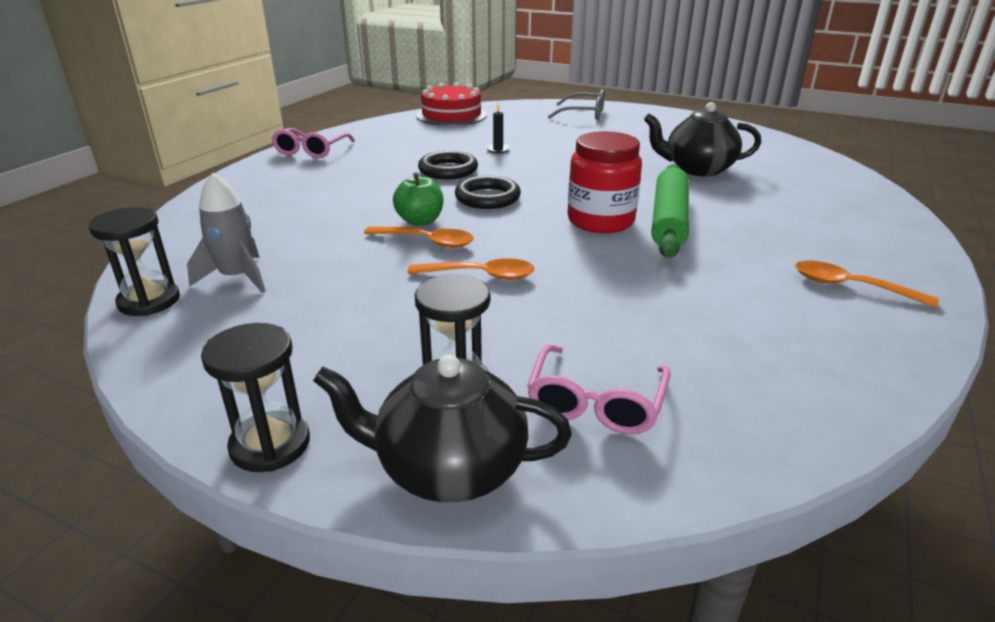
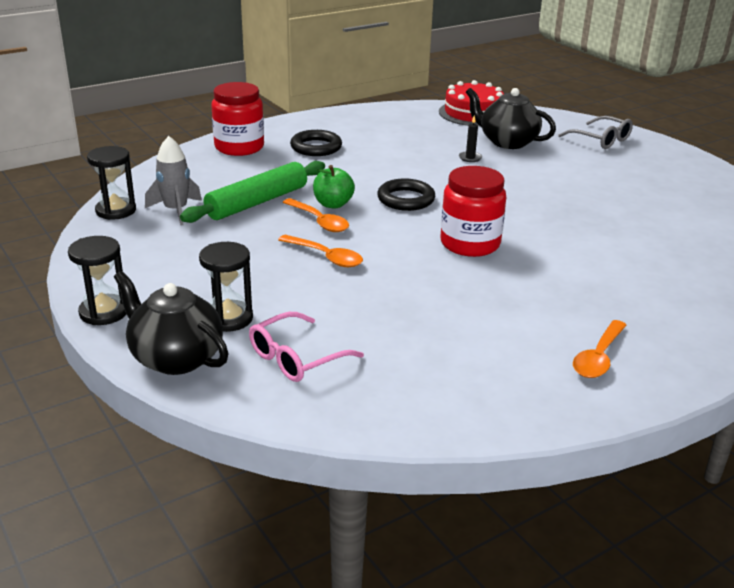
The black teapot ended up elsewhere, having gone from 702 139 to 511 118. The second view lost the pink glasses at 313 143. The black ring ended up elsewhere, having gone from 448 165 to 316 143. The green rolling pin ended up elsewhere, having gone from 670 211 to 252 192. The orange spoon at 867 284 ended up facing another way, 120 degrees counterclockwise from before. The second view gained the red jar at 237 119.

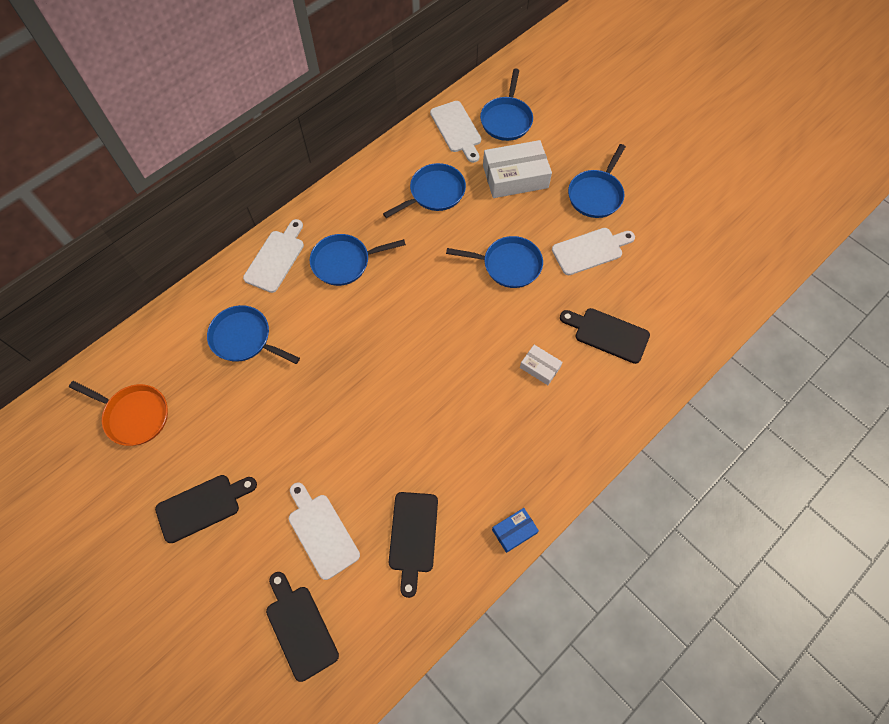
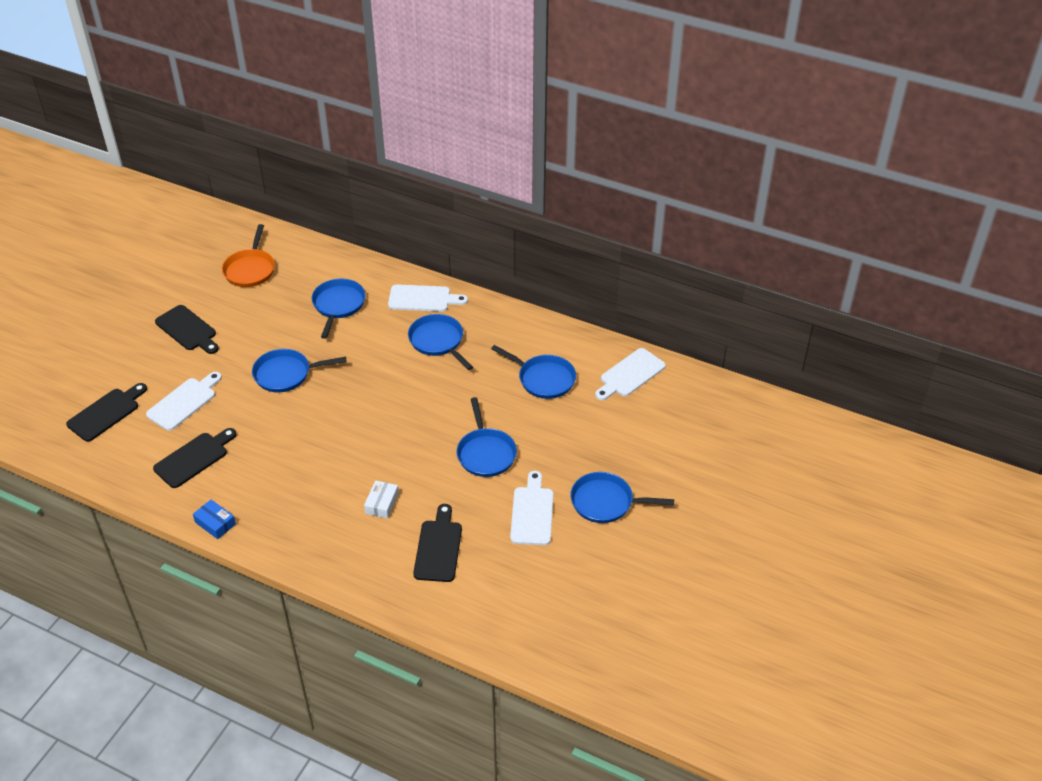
The blue pan ended up elsewhere, having gone from 506 105 to 299 371. The second view lost the white box at 517 169. The white cutting board at 593 251 ended up facing another way, 135 degrees counterclockwise from before. The black cutting board at 413 545 ended up facing another way, 150 degrees clockwise from before.

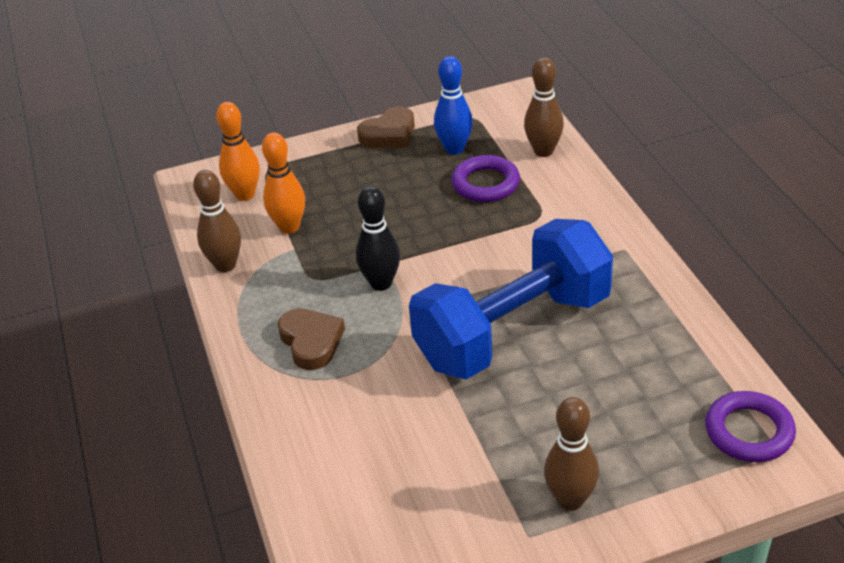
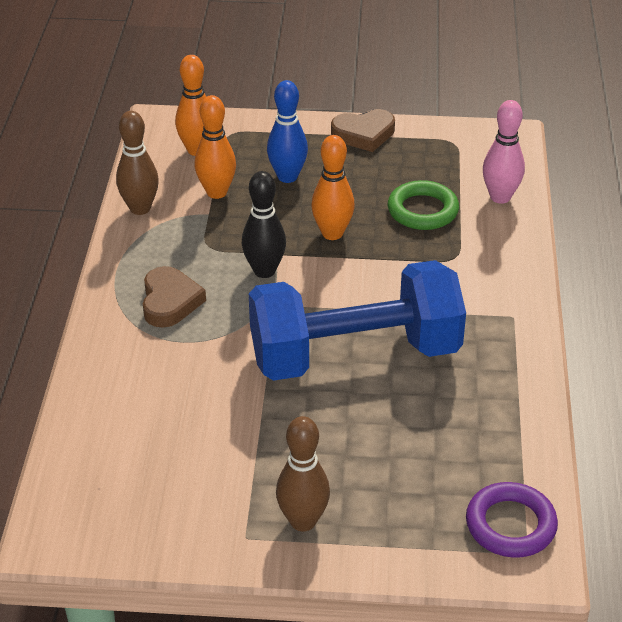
The blue bowling pin ended up elsewhere, having gone from 453 105 to 287 131. What was the brown bowling pin at 544 107 turned into the pink bowling pin at 504 152. What was the purple ring at 486 178 turned into the green ring at 423 205. The second view gained the orange bowling pin at 333 187.

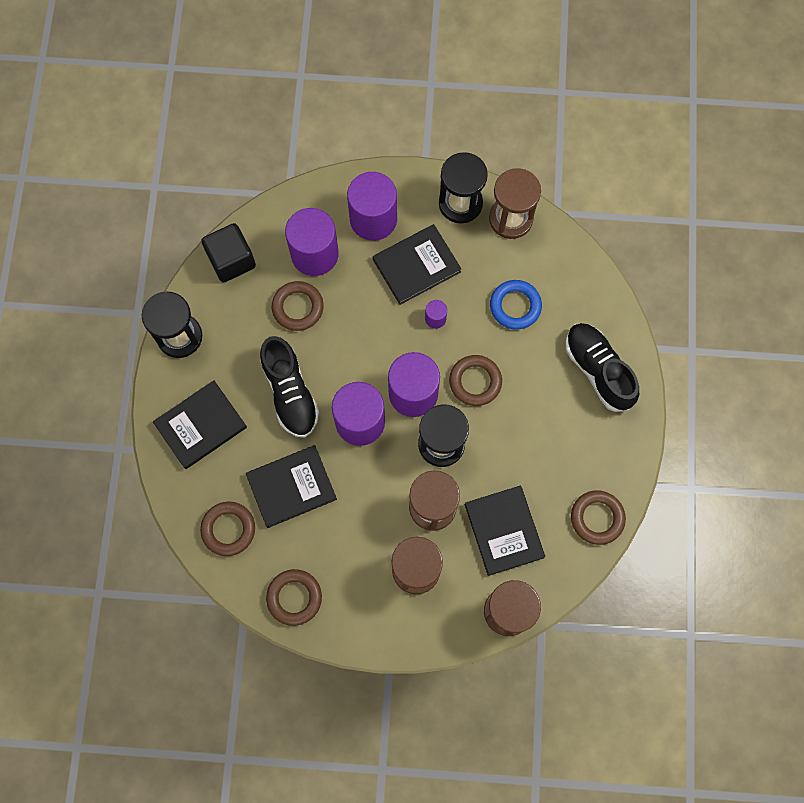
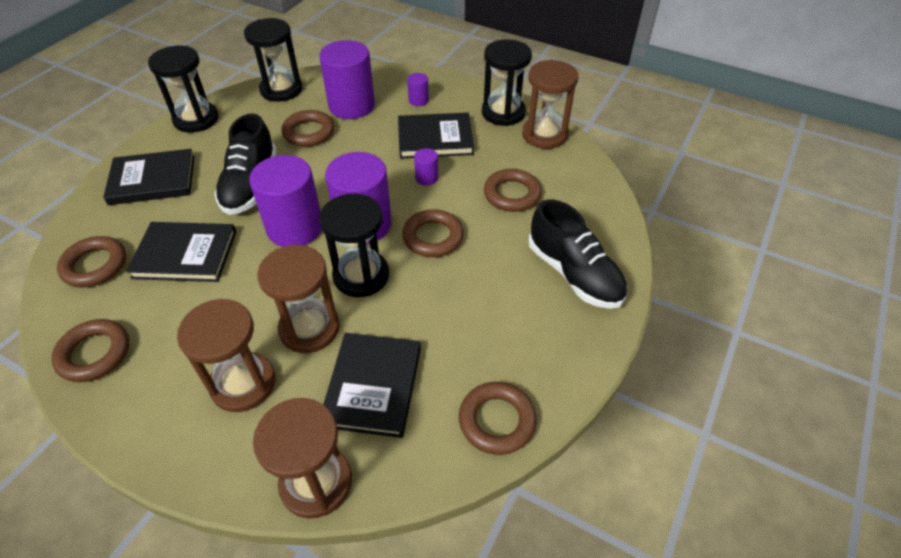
The size of the purple cylinder at 372 206 changed by a factor of 0.44. Where the black cube stood at 228 252, the black hourglass came to stand at 273 60. What was the blue ring at 516 305 turned into the brown ring at 513 190. The black shoe at 602 367 ended up facing another way, 150 degrees clockwise from before.

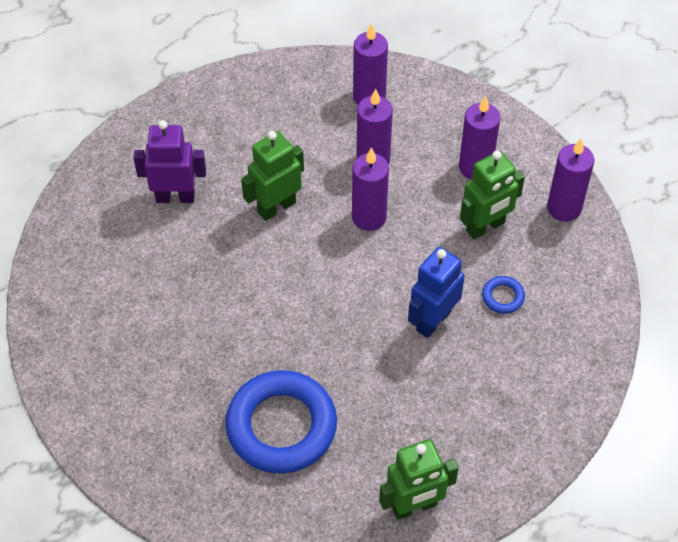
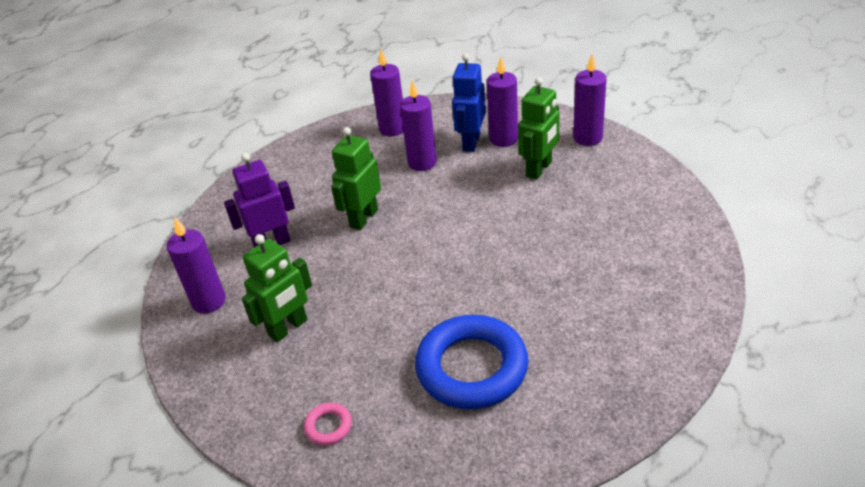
The purple candle ended up elsewhere, having gone from 370 189 to 196 266. The blue robot ended up elsewhere, having gone from 436 292 to 469 102. The second view lost the blue ring at 503 295. The green robot ended up elsewhere, having gone from 419 479 to 277 288. The second view gained the pink ring at 328 424.

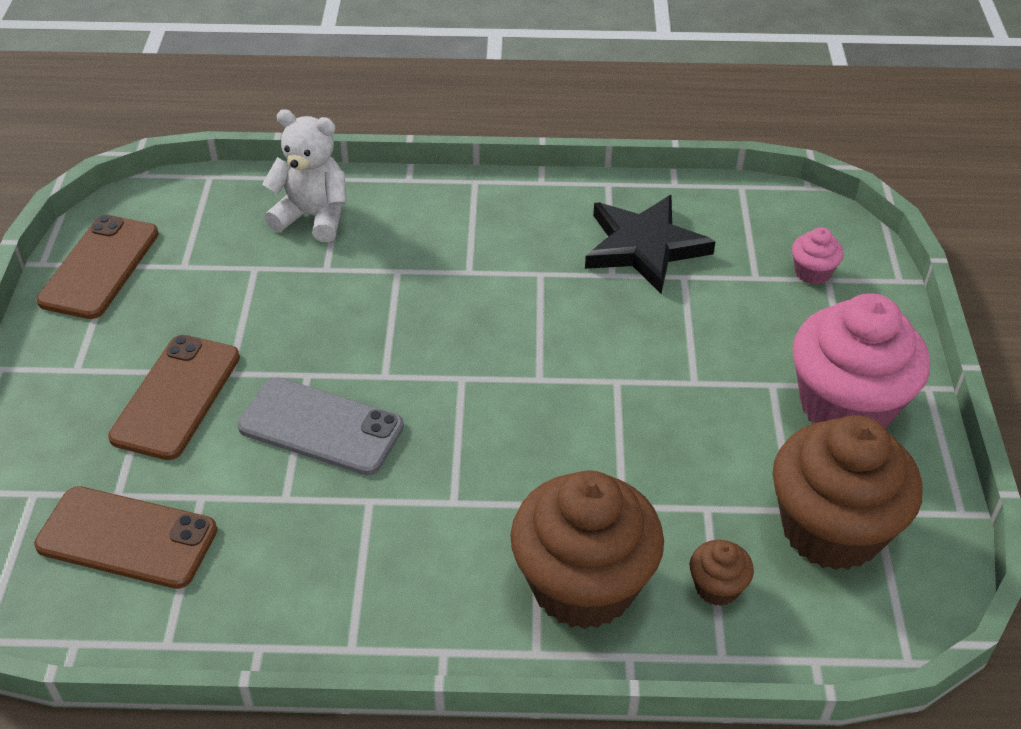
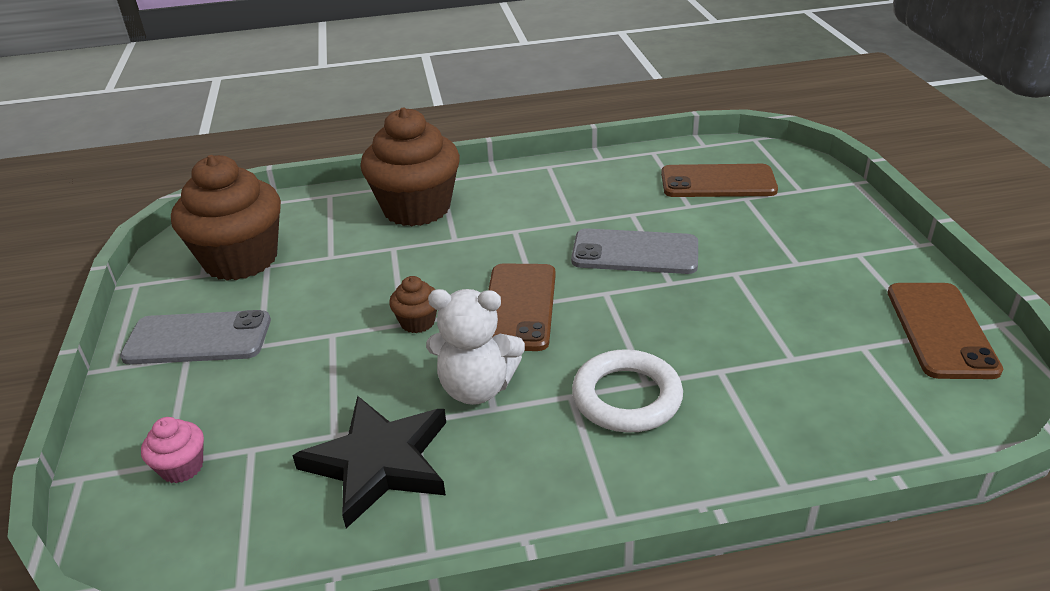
The white teddy bear ended up elsewhere, having gone from 304 175 to 475 347. Where the pink cupcake stood at 861 360, the grey phone came to stand at 195 337. The brown phone ended up elsewhere, having gone from 174 397 to 522 307. The brown cupcake ended up elsewhere, having gone from 722 573 to 413 304. The second view gained the white ring at 627 391.

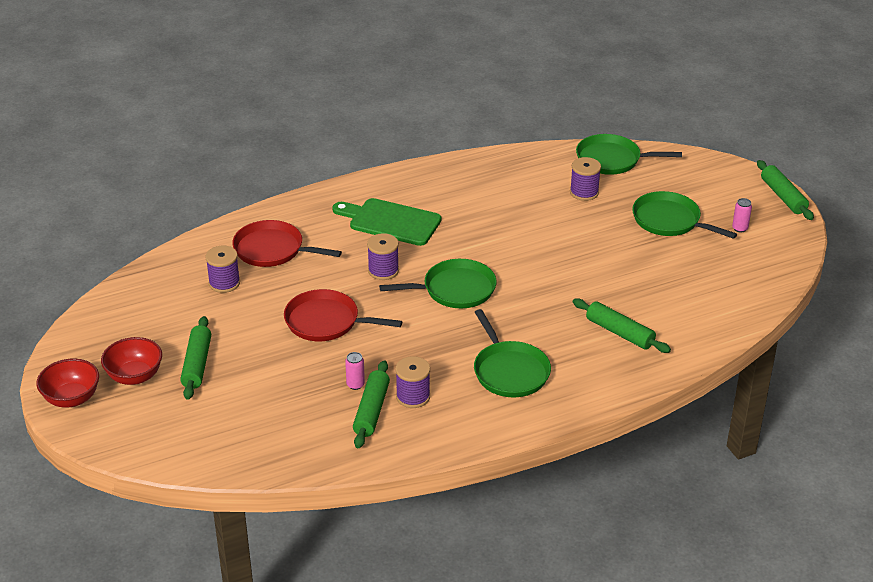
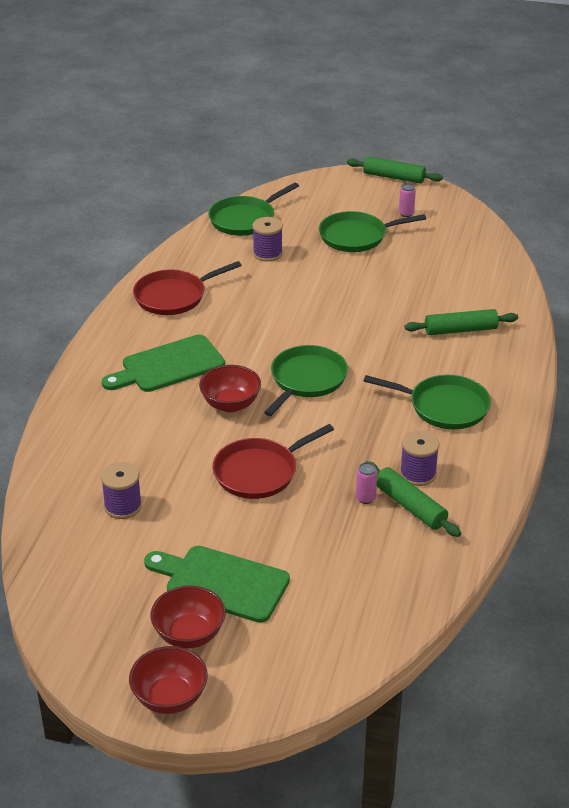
The red pan ended up elsewhere, having gone from 287 243 to 187 288. Where the purple spool stood at 383 256, the red bowl came to stand at 230 388. Where the green rolling pin stood at 195 358, the green cutting board came to stand at 217 584.

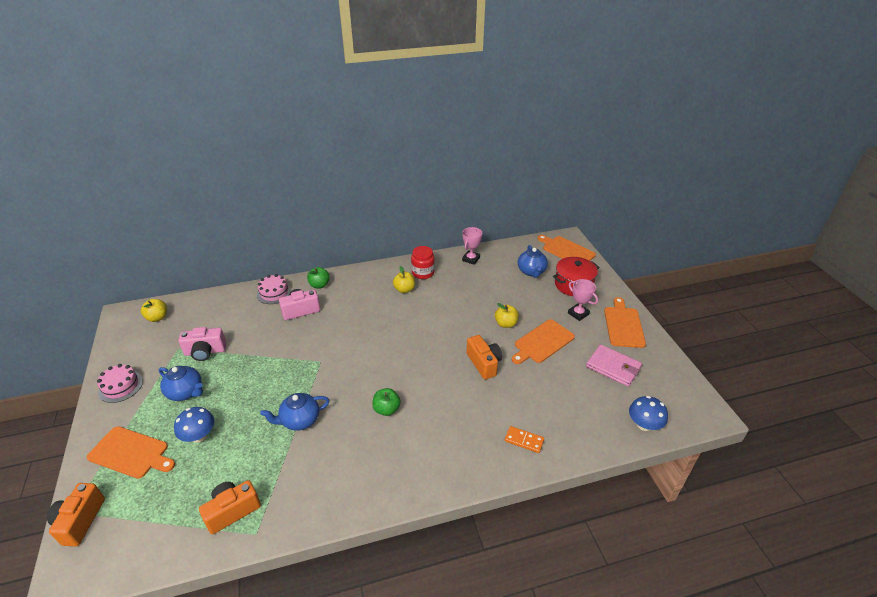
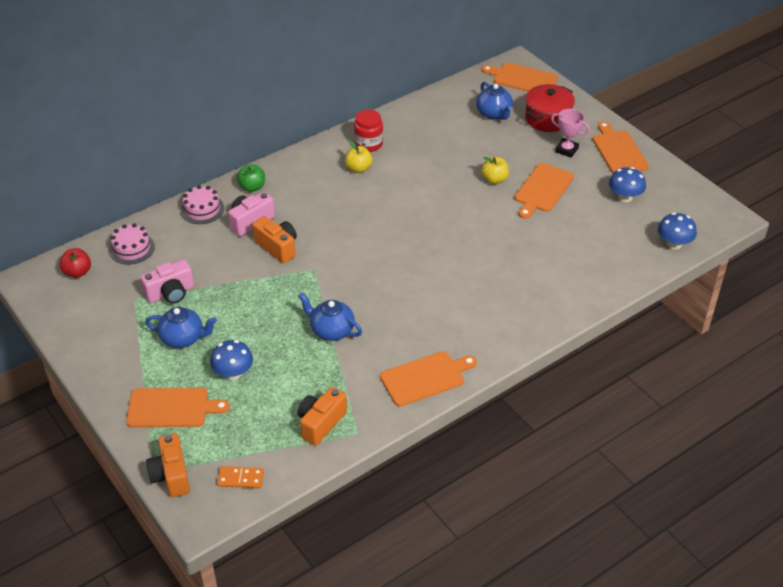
The second view lost the pink trophy at 472 246. What was the yellow apple at 154 310 turned into the red apple at 75 263. The orange camera ended up elsewhere, having gone from 484 357 to 274 239. Where the pink wallet stood at 614 365, the blue mushroom came to stand at 627 184. The pink cake ended up elsewhere, having gone from 120 383 to 132 244. The second view lost the green apple at 386 402. The blue teapot at 294 412 ended up facing another way, 75 degrees clockwise from before. The orange domino ended up elsewhere, having gone from 524 439 to 240 477. The second view gained the orange cutting board at 428 378.

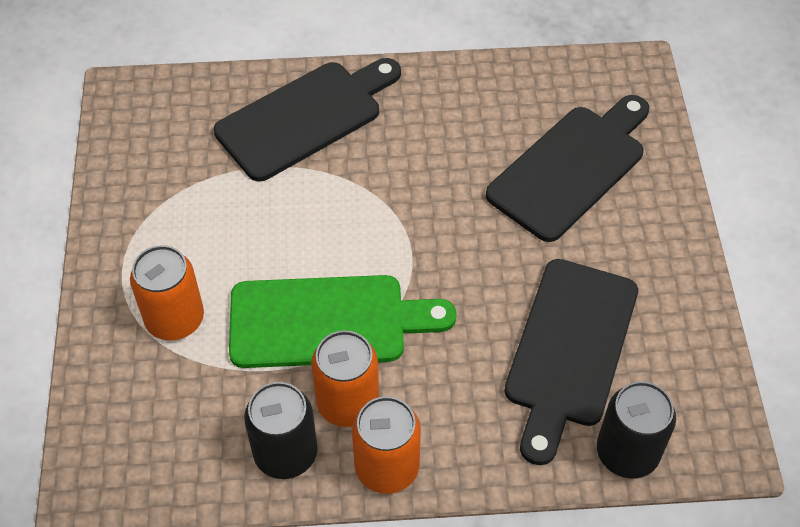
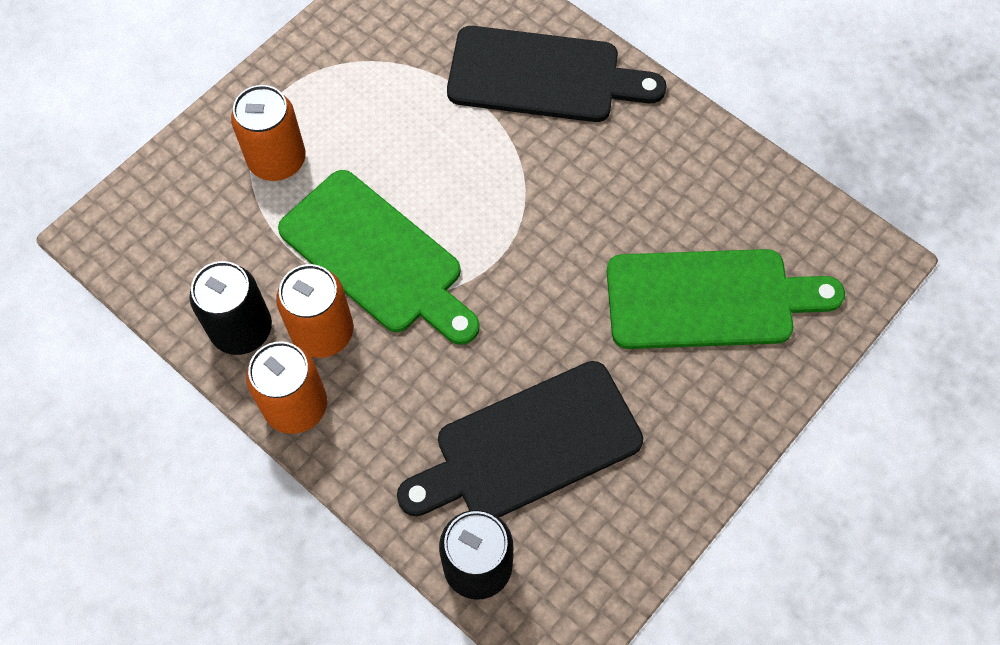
What was the black cutting board at 567 168 turned into the green cutting board at 726 299.

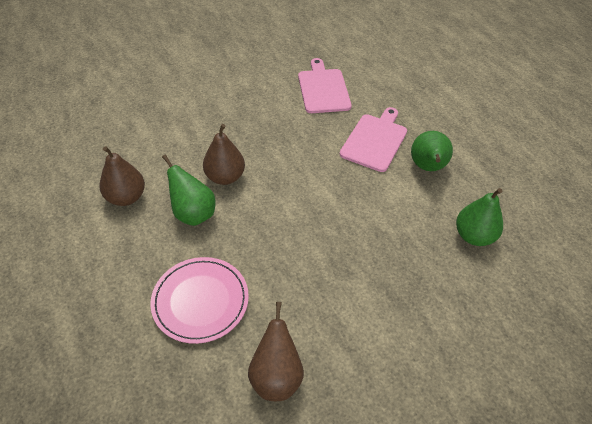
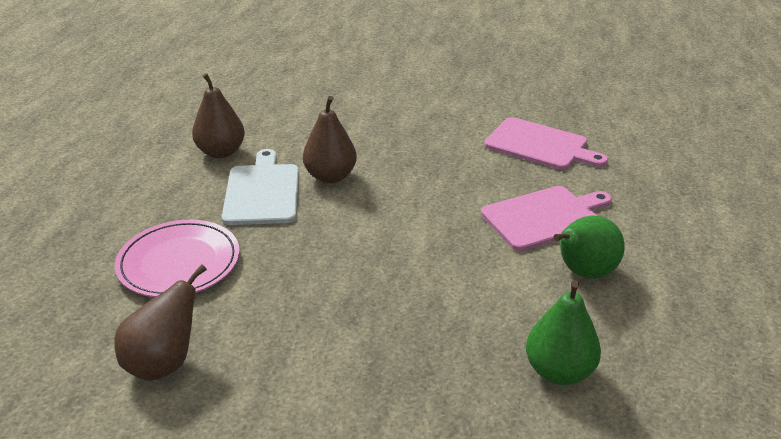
The pink cutting board at 325 85 ended up facing another way, 90 degrees clockwise from before. Where the green pear stood at 188 190, the white cutting board came to stand at 260 187.

